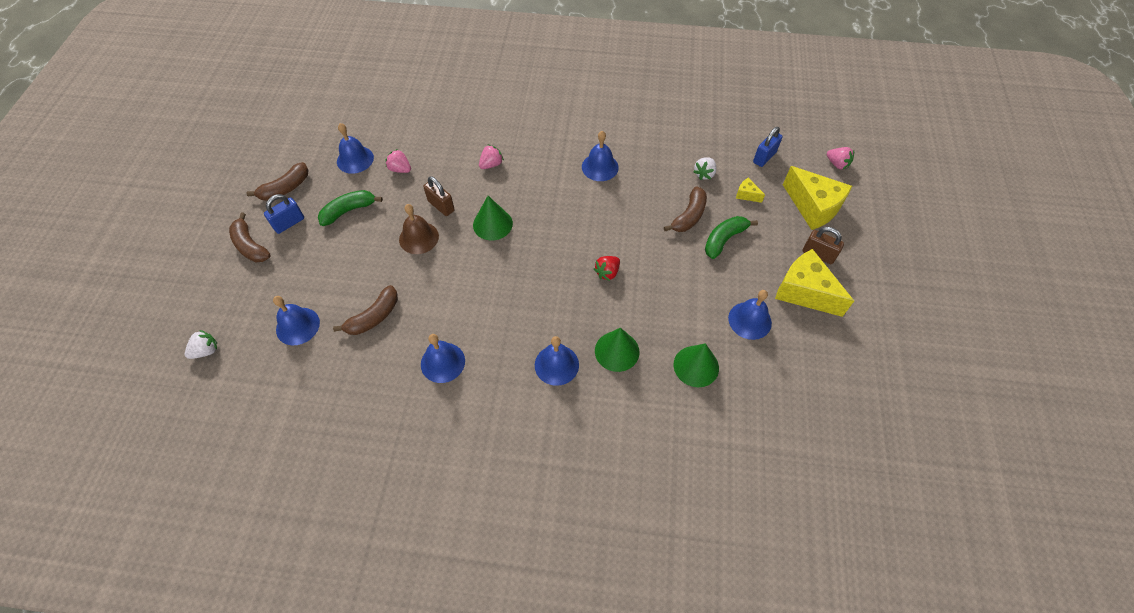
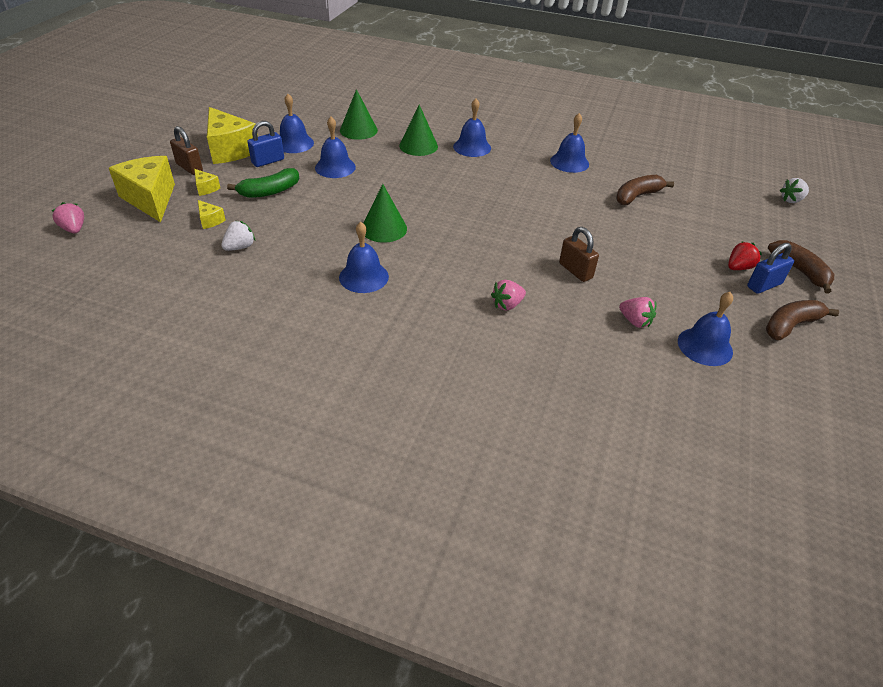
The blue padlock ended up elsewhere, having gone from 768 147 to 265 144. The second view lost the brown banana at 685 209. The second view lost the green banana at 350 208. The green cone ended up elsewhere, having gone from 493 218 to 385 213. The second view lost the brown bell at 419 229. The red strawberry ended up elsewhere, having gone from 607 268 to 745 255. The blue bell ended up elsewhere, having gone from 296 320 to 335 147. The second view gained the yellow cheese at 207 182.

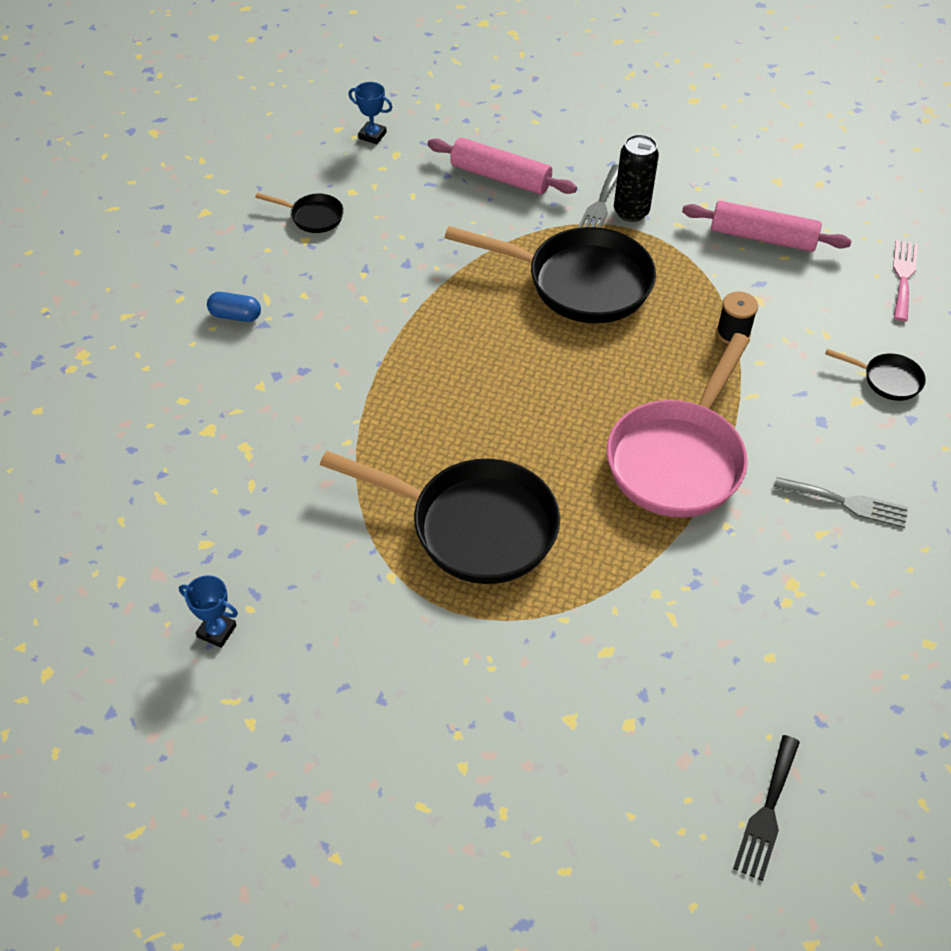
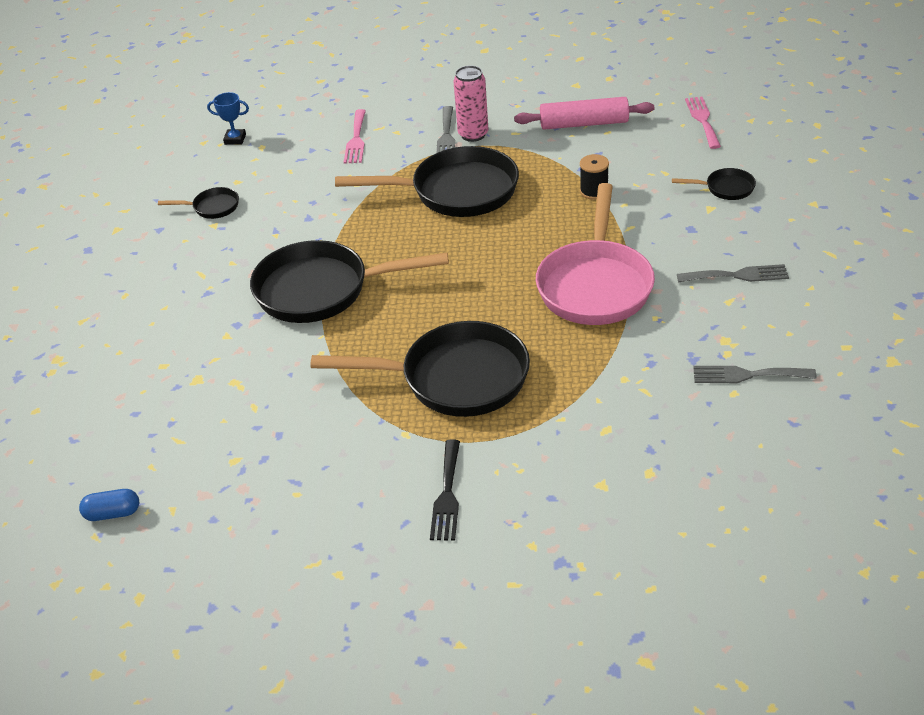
What was the black can at 636 178 turned into the pink can at 470 103. Where the pink rolling pin stood at 502 166, the pink fork came to stand at 355 136. The blue capsule ended up elsewhere, having gone from 234 307 to 109 505. The second view lost the blue trophy at 208 611. The black fork ended up elsewhere, having gone from 766 808 to 445 490. The second view gained the black pan at 349 281. The second view gained the grey fork at 755 374.

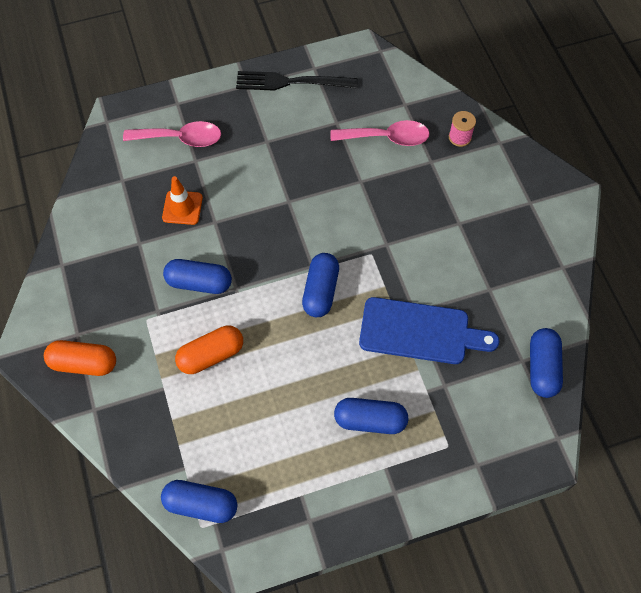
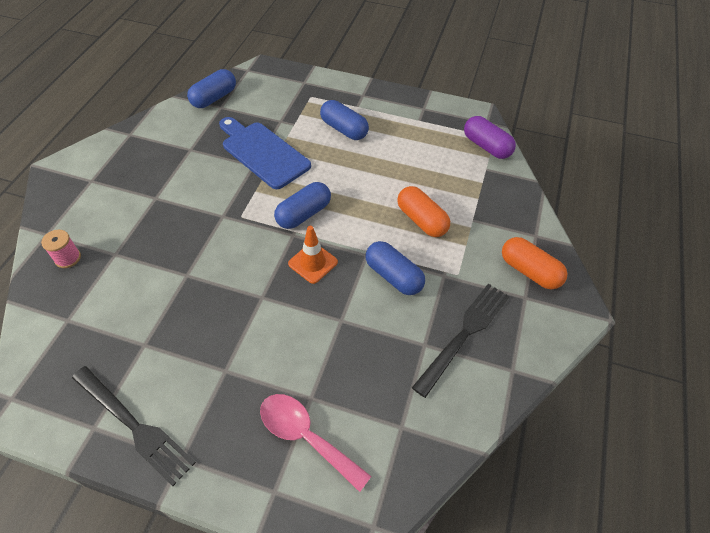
The second view lost the pink spoon at 380 133. The orange traffic cone ended up elsewhere, having gone from 182 200 to 313 255. The orange capsule at 209 350 ended up facing another way, 45 degrees clockwise from before. What was the blue capsule at 199 501 turned into the purple capsule at 490 137. The second view gained the black fork at 461 341.

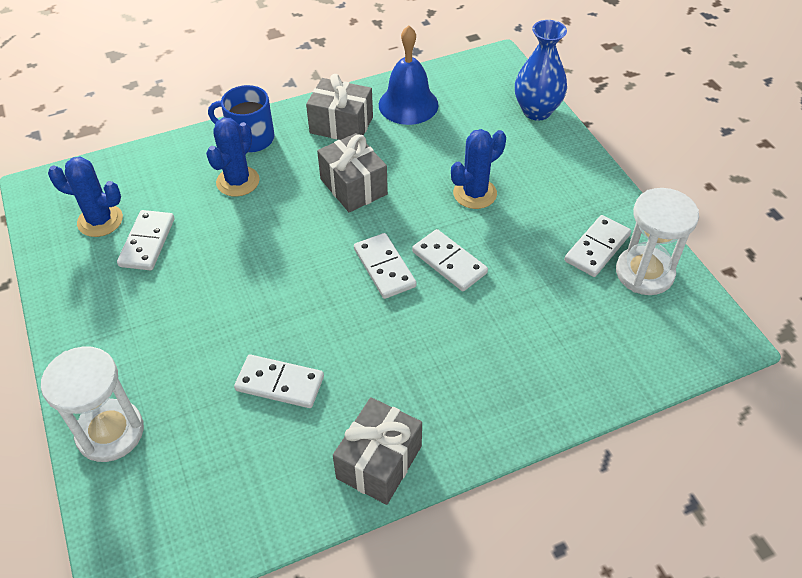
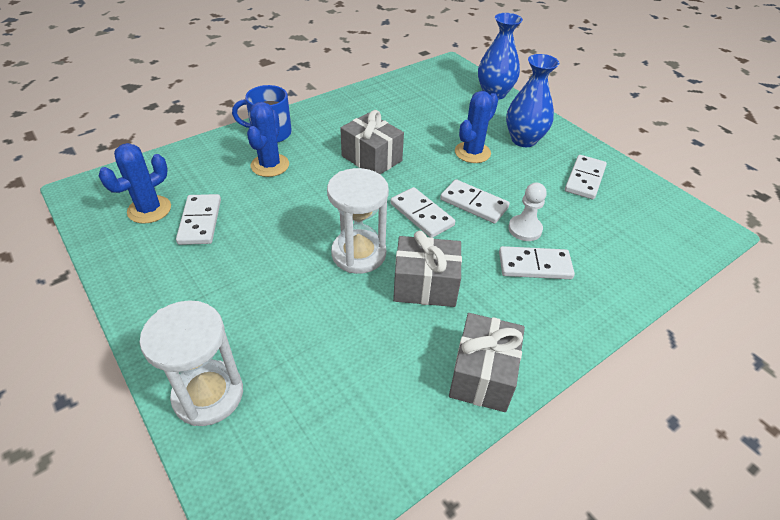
The second view lost the blue bell at 409 75. The grey gift ended up elsewhere, having gone from 339 107 to 427 269. The blue cactus at 85 196 ended up facing another way, 45 degrees counterclockwise from before. The white hourglass ended up elsewhere, having gone from 657 241 to 358 221. The white domino ended up elsewhere, having gone from 279 381 to 537 262. The second view gained the blue vase at 532 100. The second view gained the white pawn at 527 212.

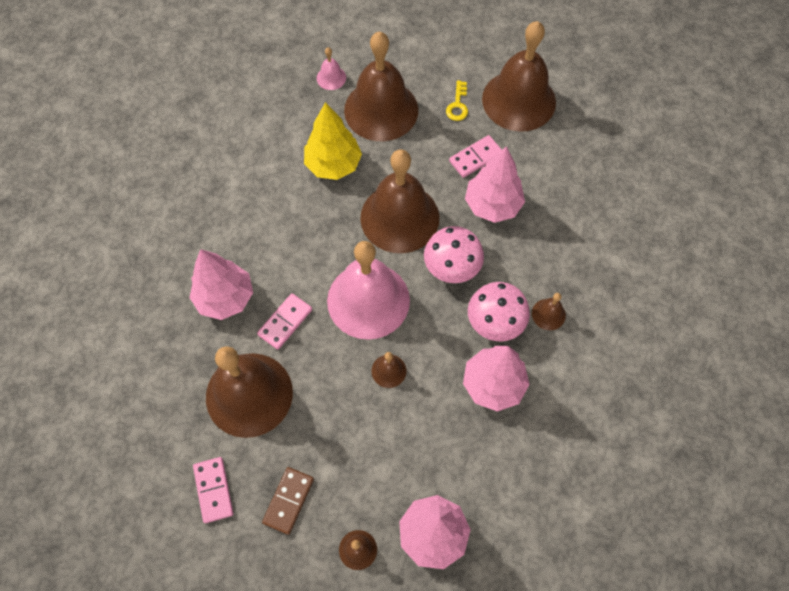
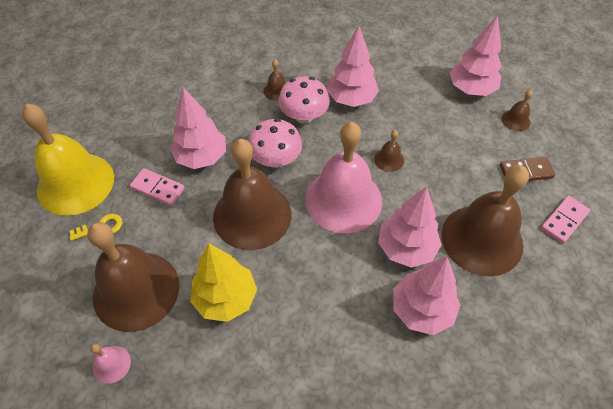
What was the brown bell at 519 76 turned into the yellow bell at 68 159. Where the pink domino stood at 284 321, the pink tree came to stand at 410 227.

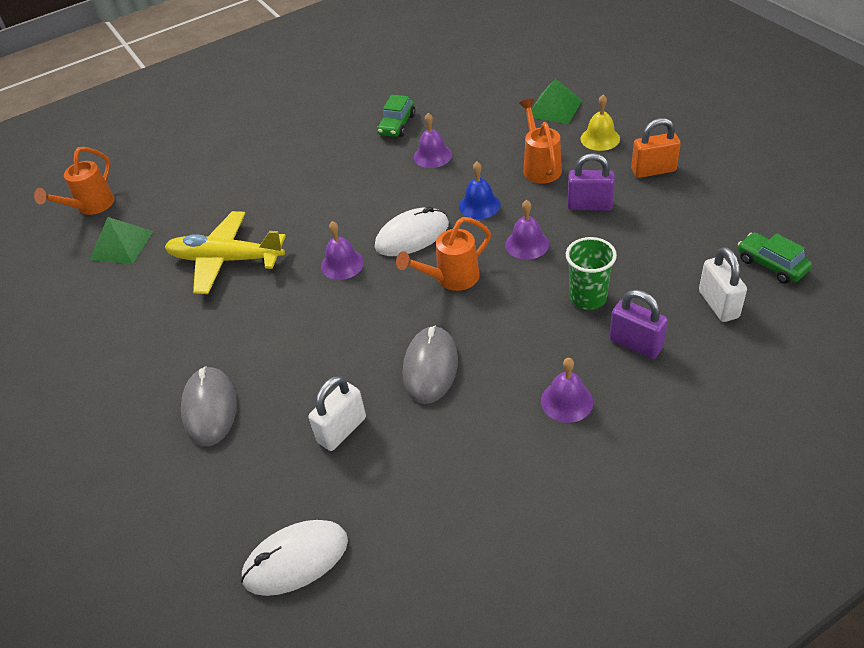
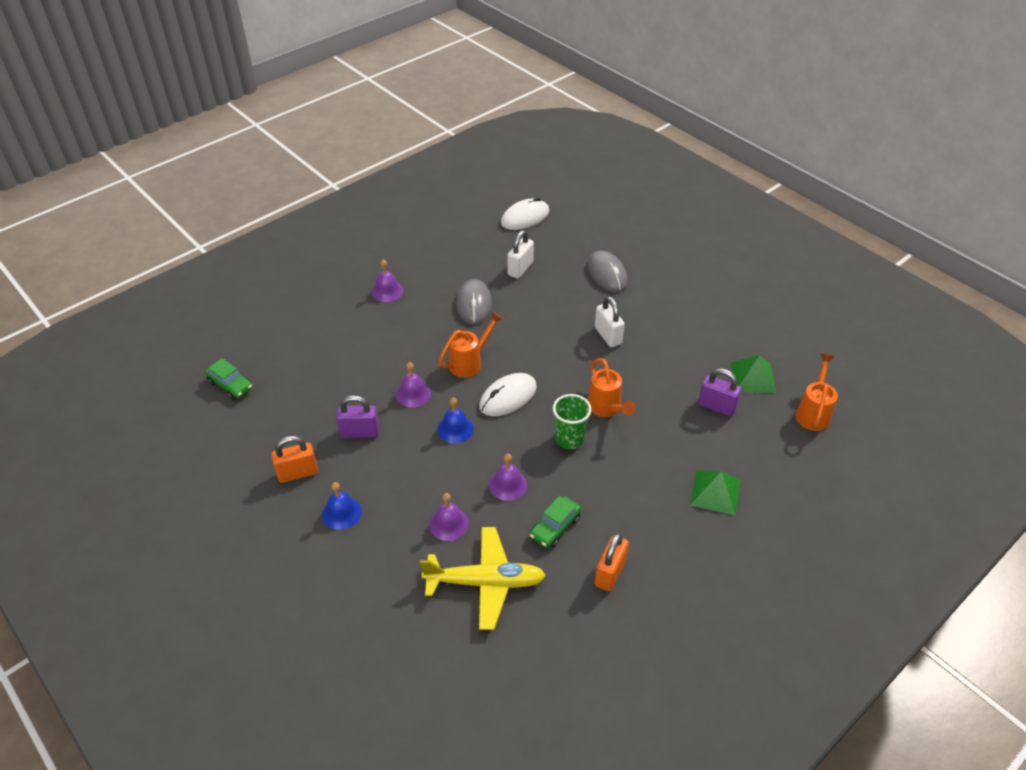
The green pyramid ended up elsewhere, having gone from 556 101 to 715 493. The green car at 396 116 ended up facing another way, 150 degrees counterclockwise from before. What was the yellow bell at 600 123 turned into the blue bell at 342 506. The orange watering can ended up elsewhere, having gone from 540 141 to 612 387. The yellow plane ended up elsewhere, having gone from 225 252 to 483 578. The purple bell ended up elsewhere, having gone from 342 250 to 449 517. The green cup ended up elsewhere, having gone from 591 273 to 572 421. The white padlock ended up elsewhere, having gone from 723 284 to 610 321. The purple padlock ended up elsewhere, having gone from 638 324 to 720 392. The second view gained the orange padlock at 612 562.

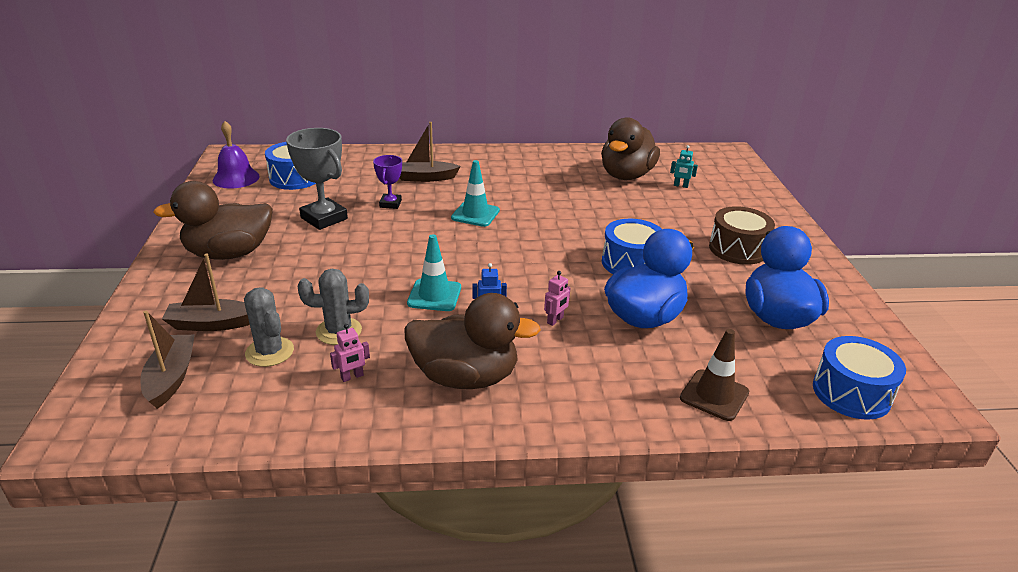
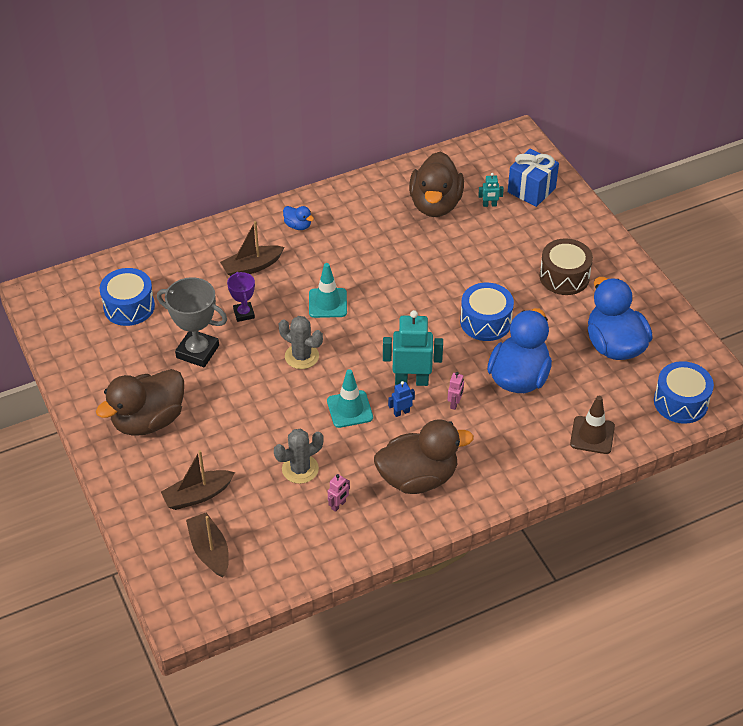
The second view lost the purple bell at 236 155. The grey cactus ended up elsewhere, having gone from 269 327 to 301 342. The second view gained the blue gift at 533 178. The second view gained the blue duck at 298 218. The second view gained the turquoise robot at 413 348.

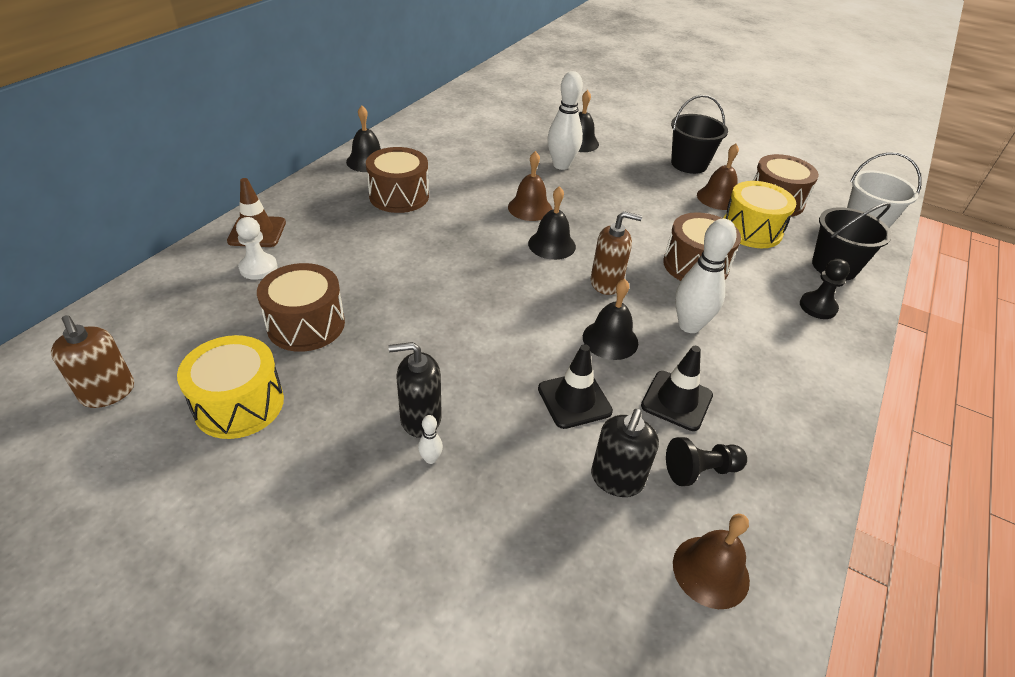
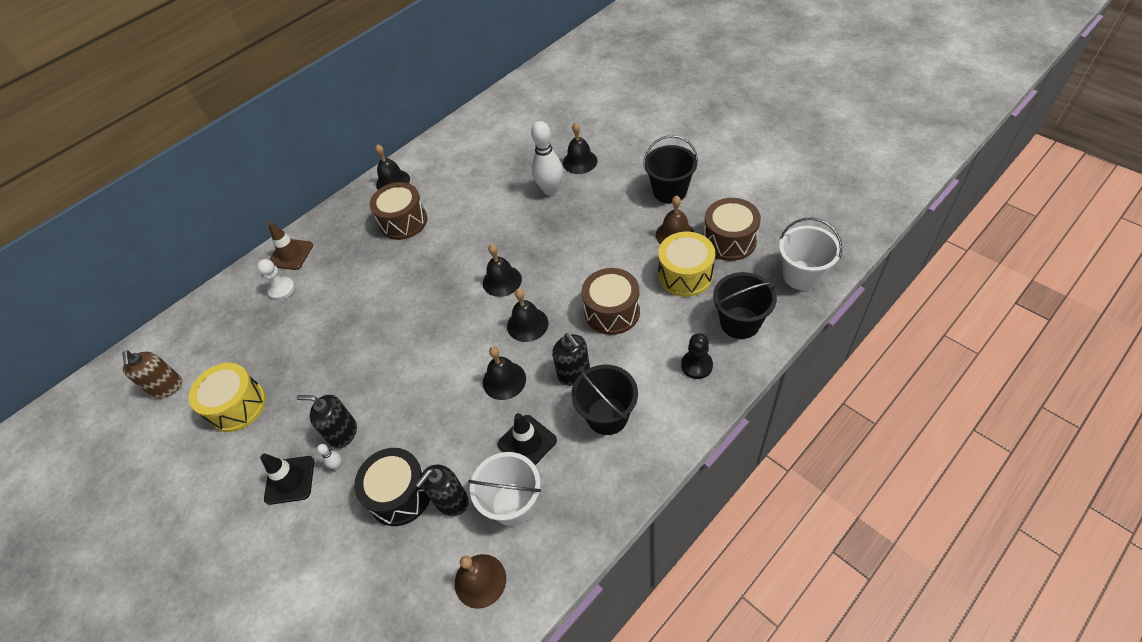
The second view lost the brown bell at 530 186. Where the brown soap dispenser stood at 616 253, the black bell came to stand at 527 315. Where the white bowling pin stood at 705 276, the black soap dispenser came to stand at 571 359. The second view lost the brown drum at 301 307. The black traffic cone ended up elsewhere, having gone from 575 386 to 287 479. Where the black pawn stood at 706 461, the white bucket came to stand at 504 489. The second view gained the black bucket at 604 400. The second view gained the black drum at 392 487.

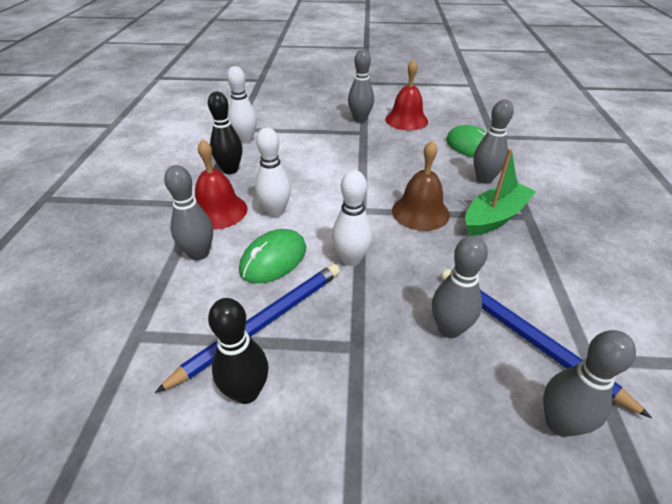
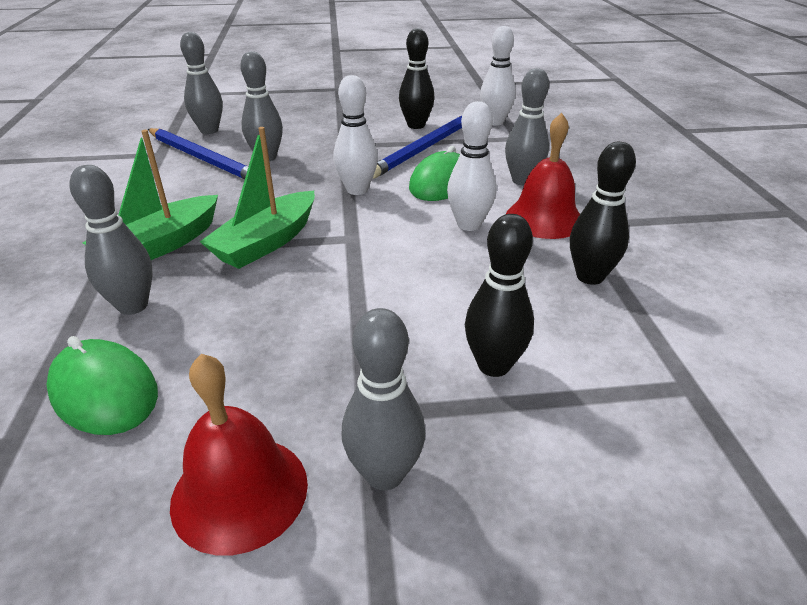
The white bowling pin ended up elsewhere, having gone from 242 104 to 498 76. Where the brown bell stood at 421 185, the green boat came to stand at 257 198. The second view gained the black bowling pin at 499 295.

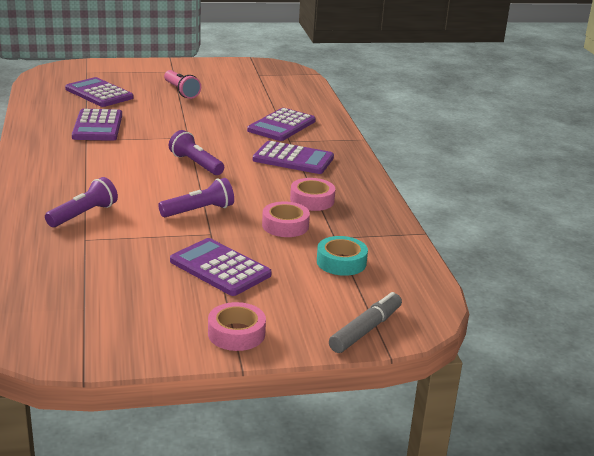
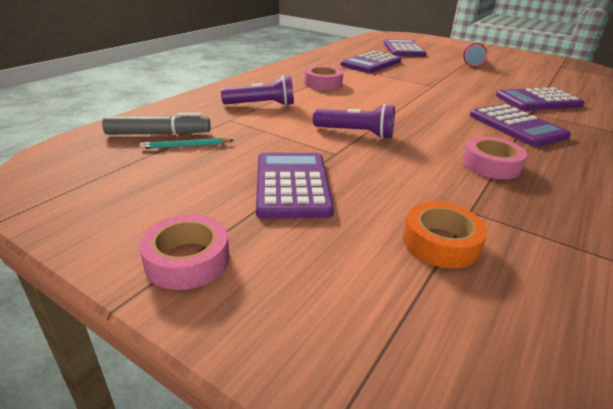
The second view lost the purple flashlight at 196 152. The pink tape ended up elsewhere, having gone from 286 219 to 323 78. What was the turquoise tape at 342 256 turned into the orange tape at 445 235. The grey marker ended up elsewhere, having gone from 365 322 to 156 124. The second view gained the turquoise pencil at 187 143.

